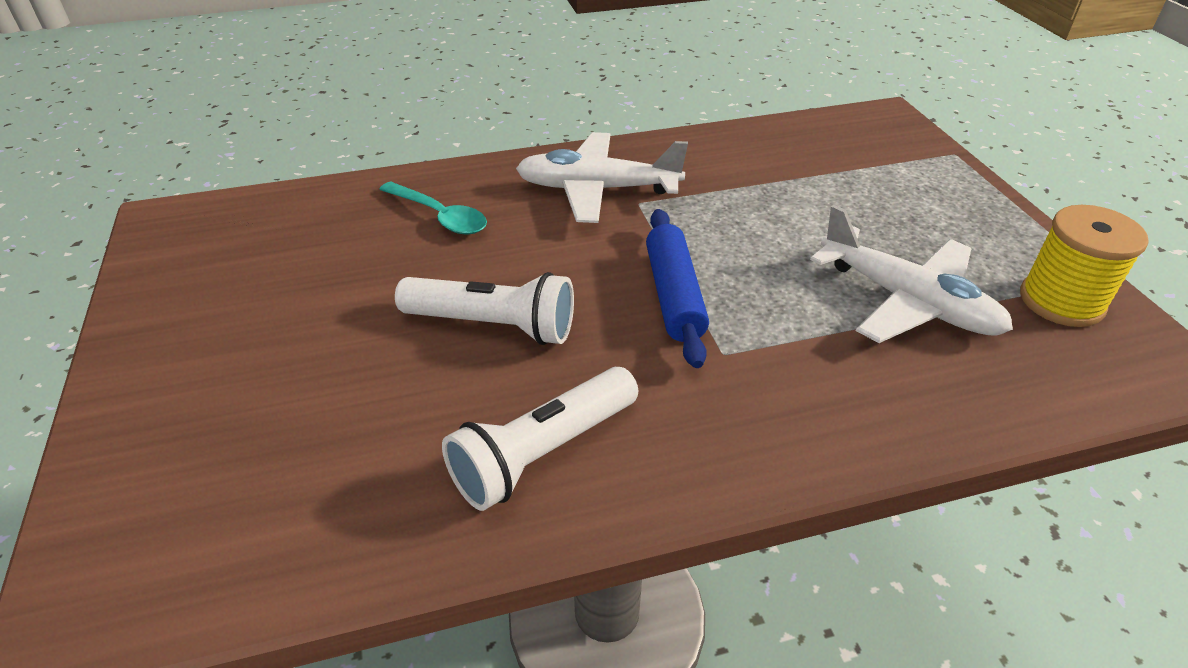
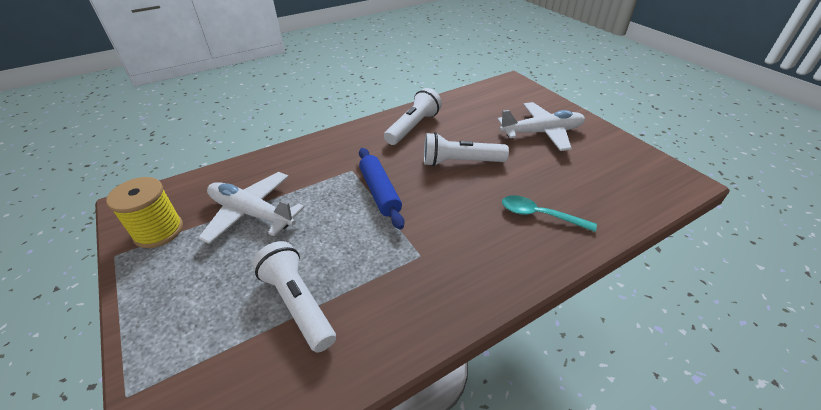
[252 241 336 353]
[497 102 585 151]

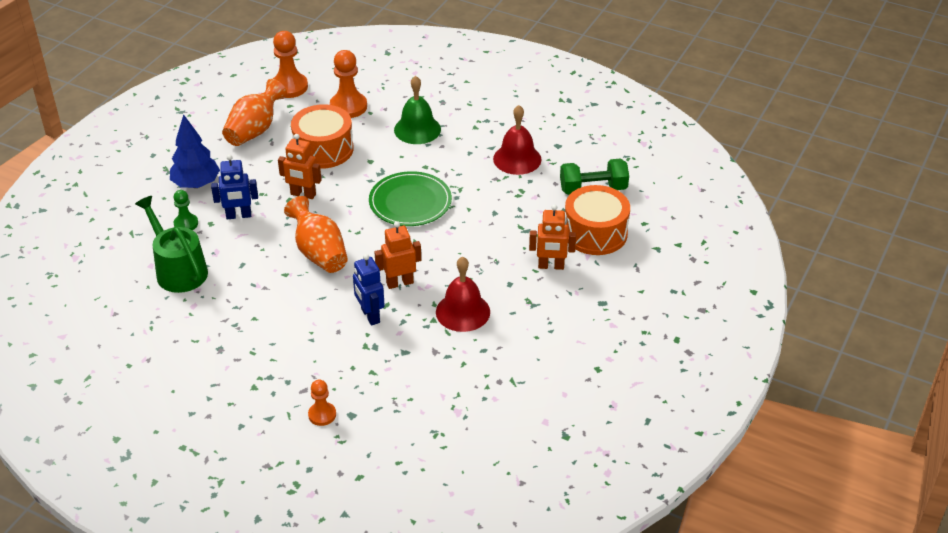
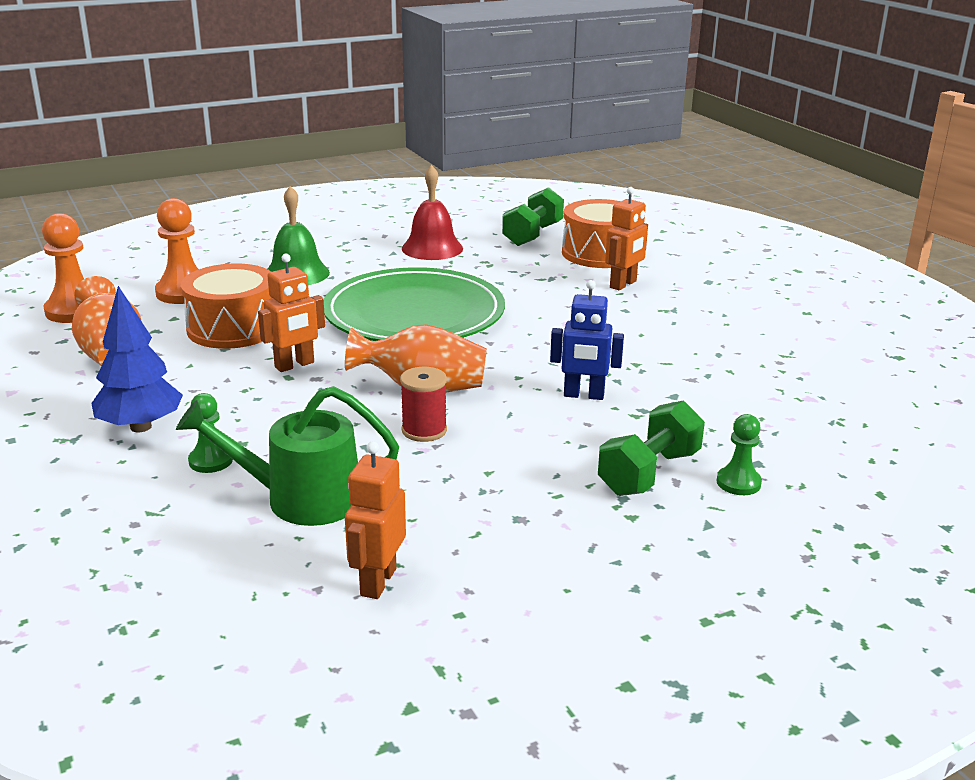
[211 155 258 219] (first image)
[436 256 490 332] (first image)
[400 367 447 442]
[598 401 705 496]
[345 441 406 599]
[716 414 762 495]
[324 267 505 341]

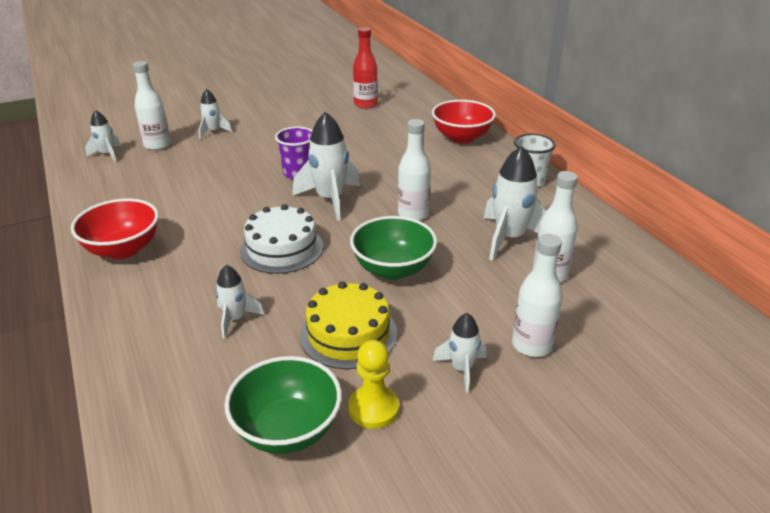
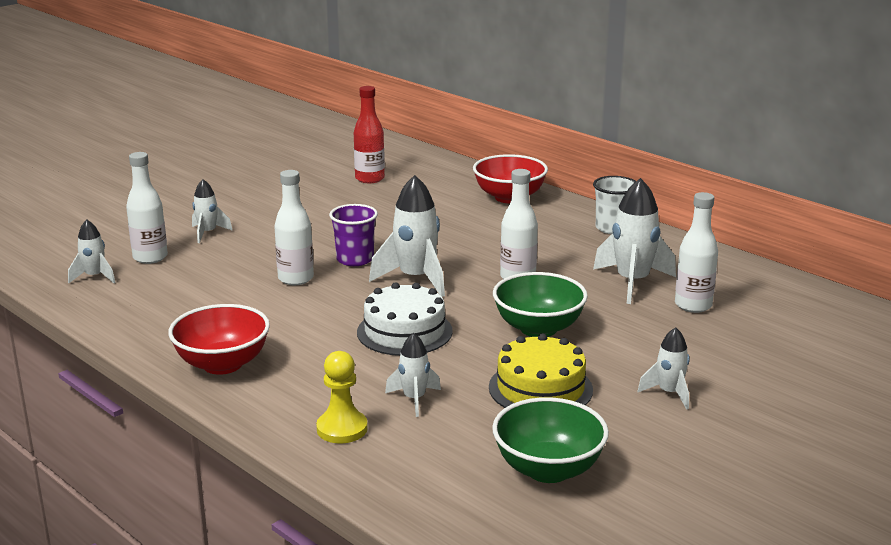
[316 351 368 443]
[274 170 314 285]

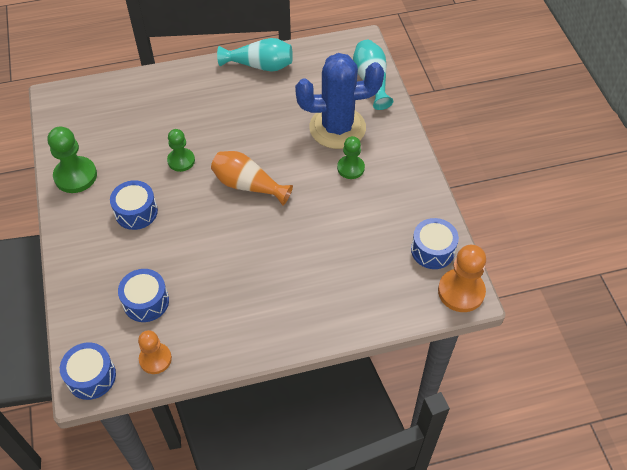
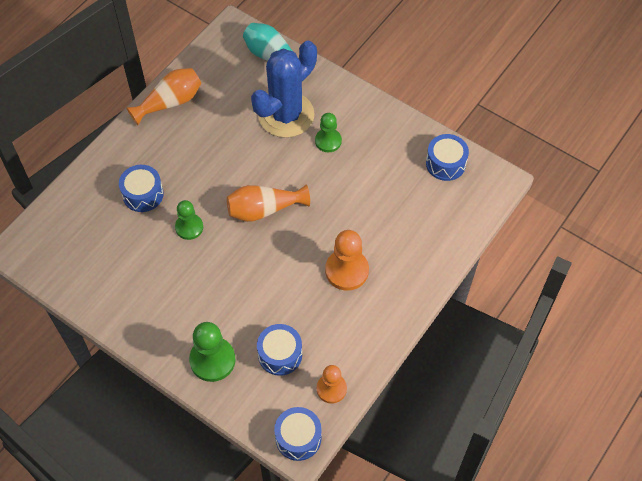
[189 322 236 382]
[119 165 164 212]
[325 230 369 291]
[126 68 201 125]

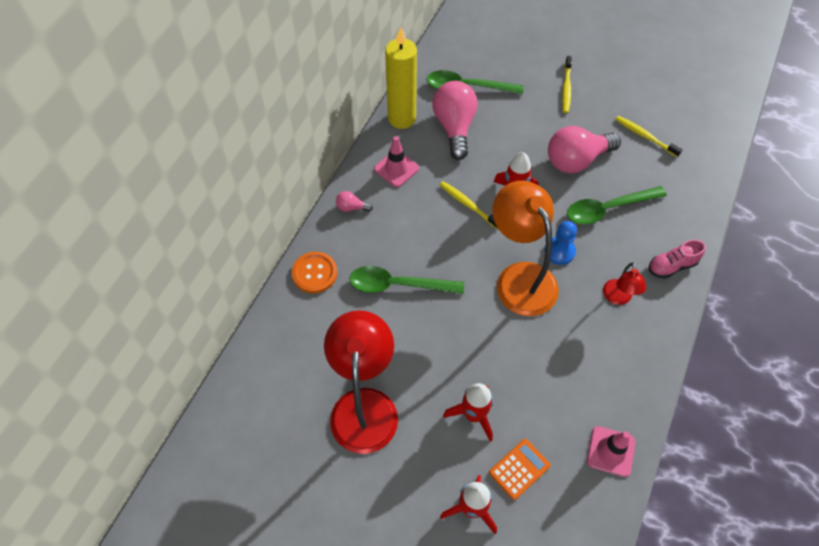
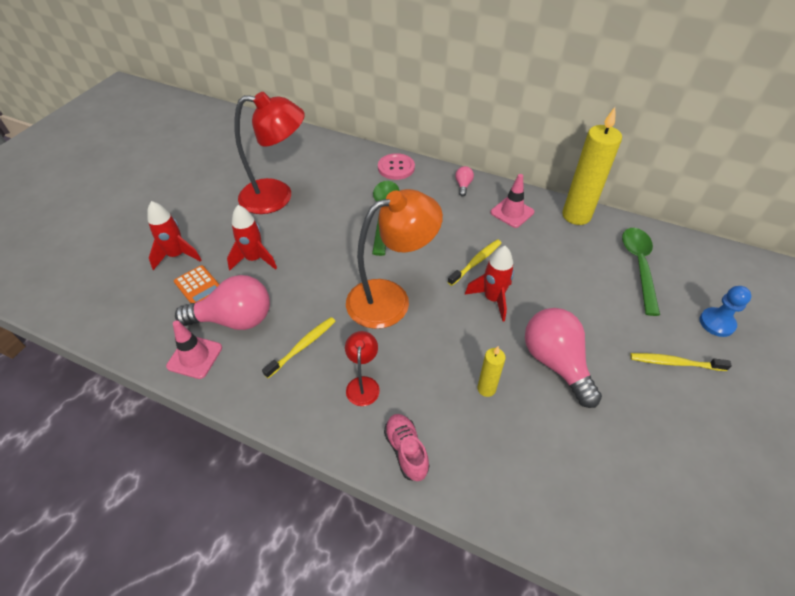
[175 275 270 330]
[700 286 751 337]
[262 317 335 378]
[477 346 506 397]
[378 153 415 180]
[345 331 380 406]

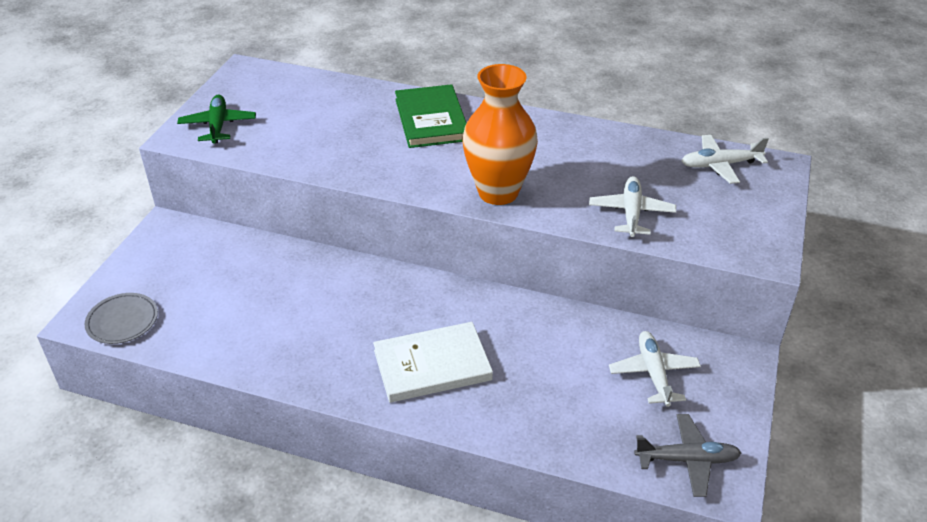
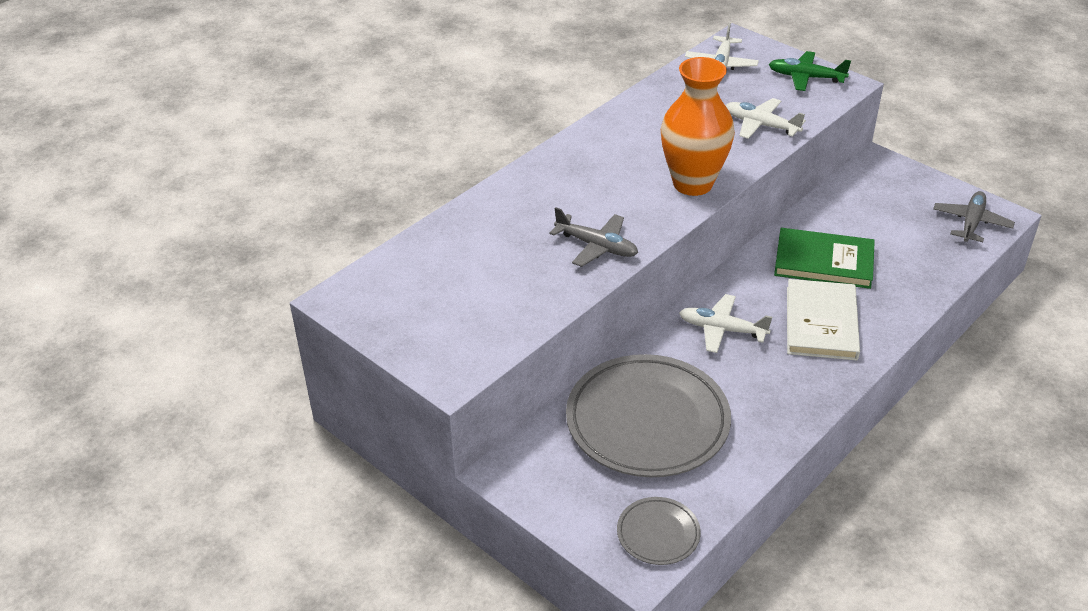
[549 207 638 267]
[566 354 731 477]
[769 51 851 91]
[774 228 875 289]
[679 294 772 353]

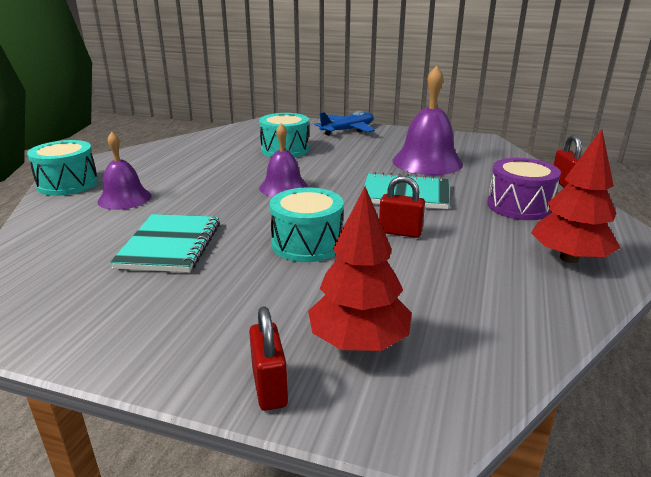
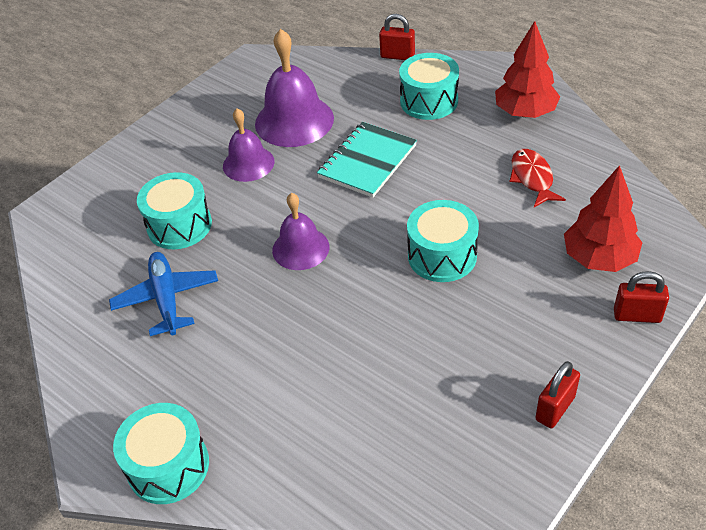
[110 214 220 272] (first image)
[510 149 566 207]
[223 108 274 182]
[109 252 218 336]
[535 361 580 428]
[399 53 459 120]

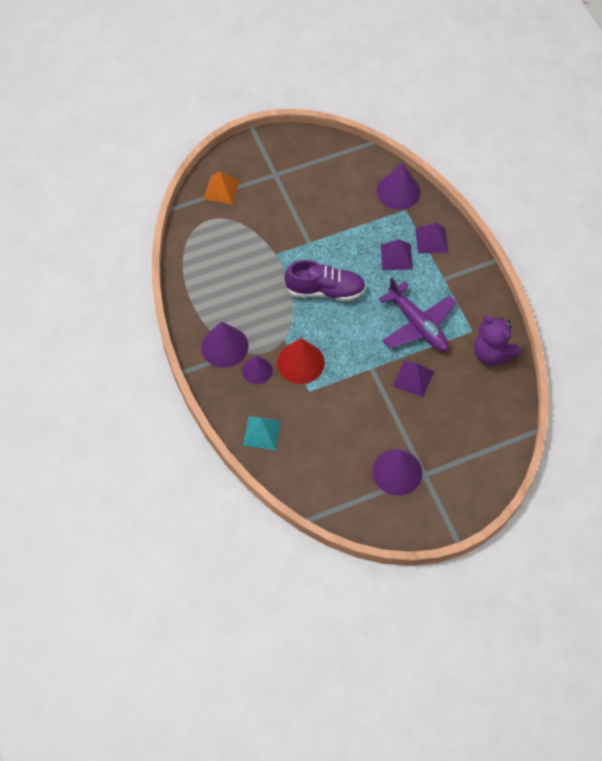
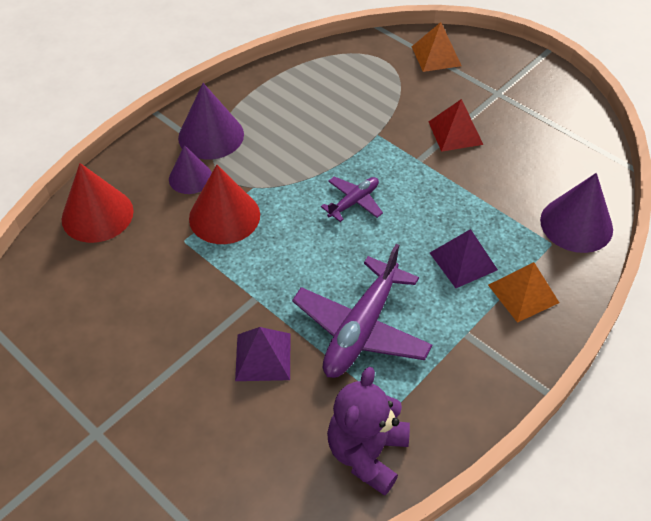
[372 449 422 496] (first image)
[429 99 483 152]
[62 163 134 243]
[321 177 383 222]
[488 262 559 323]

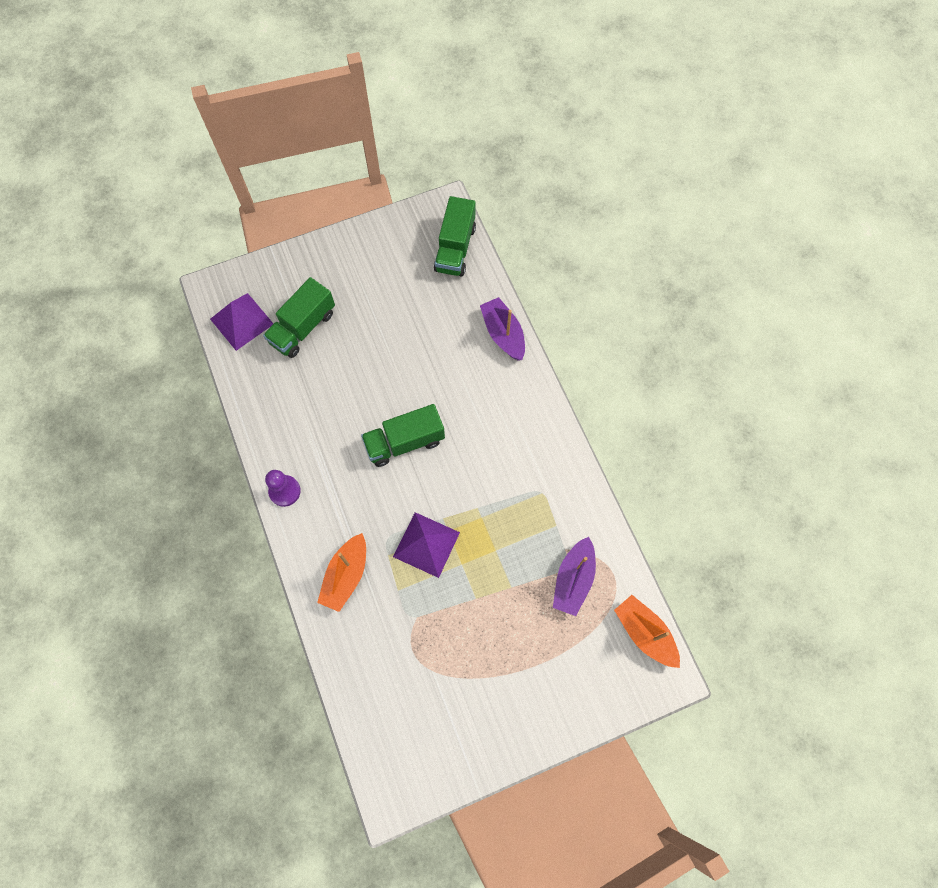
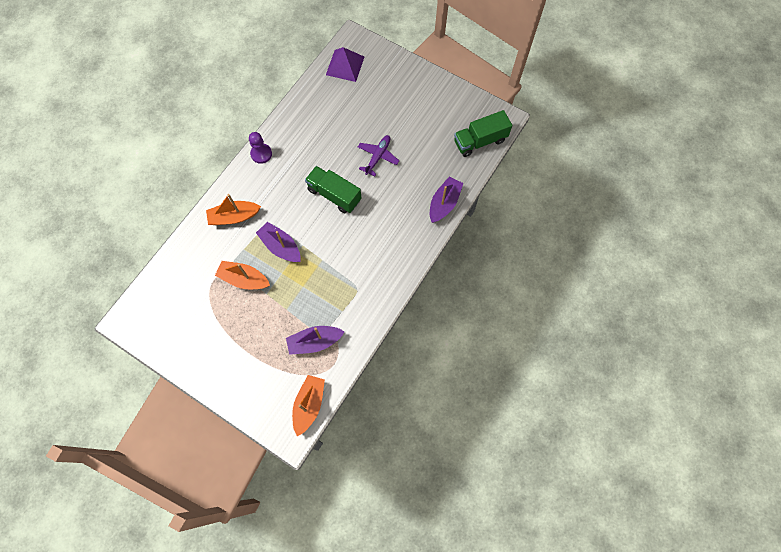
[263 277 335 358] (first image)
[215 261 270 289]
[358 135 399 176]
[256 222 301 262]

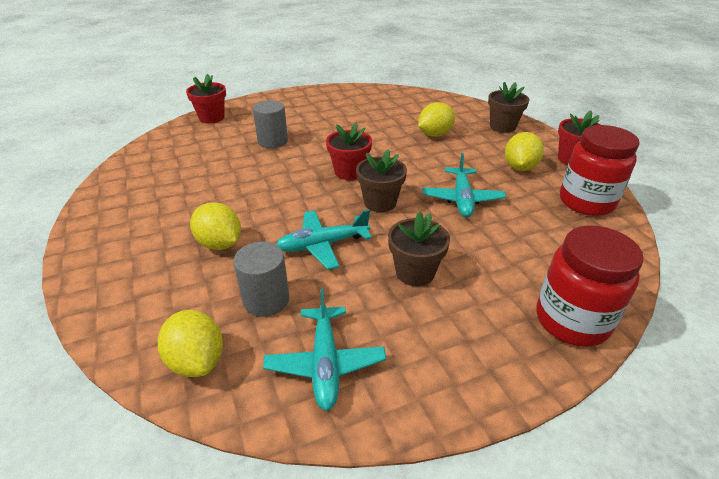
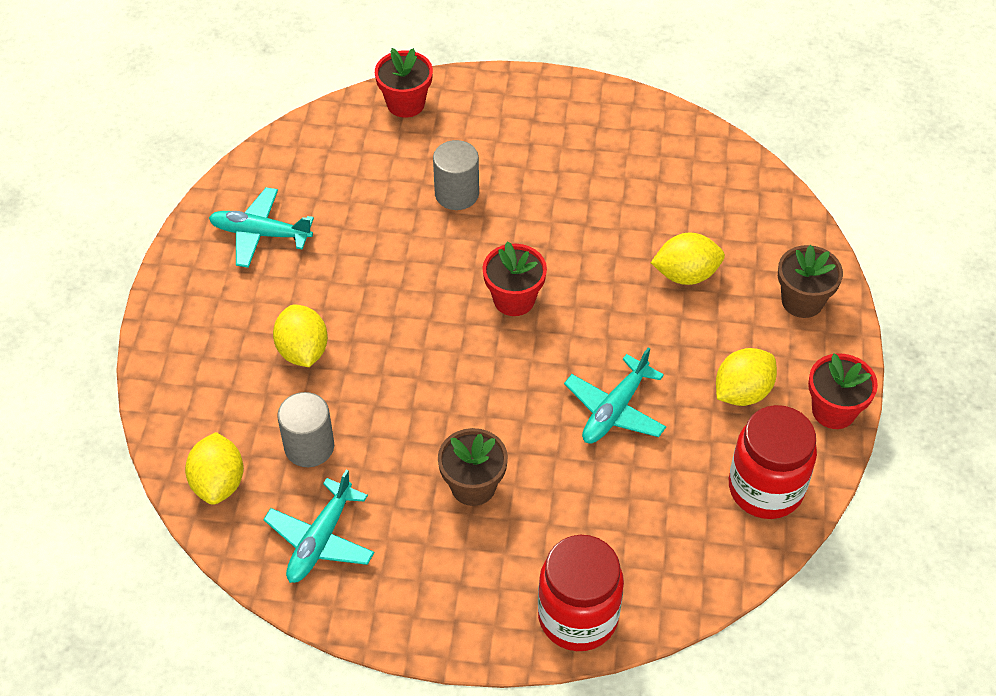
[356 149 407 212] (first image)
[209 187 314 268]

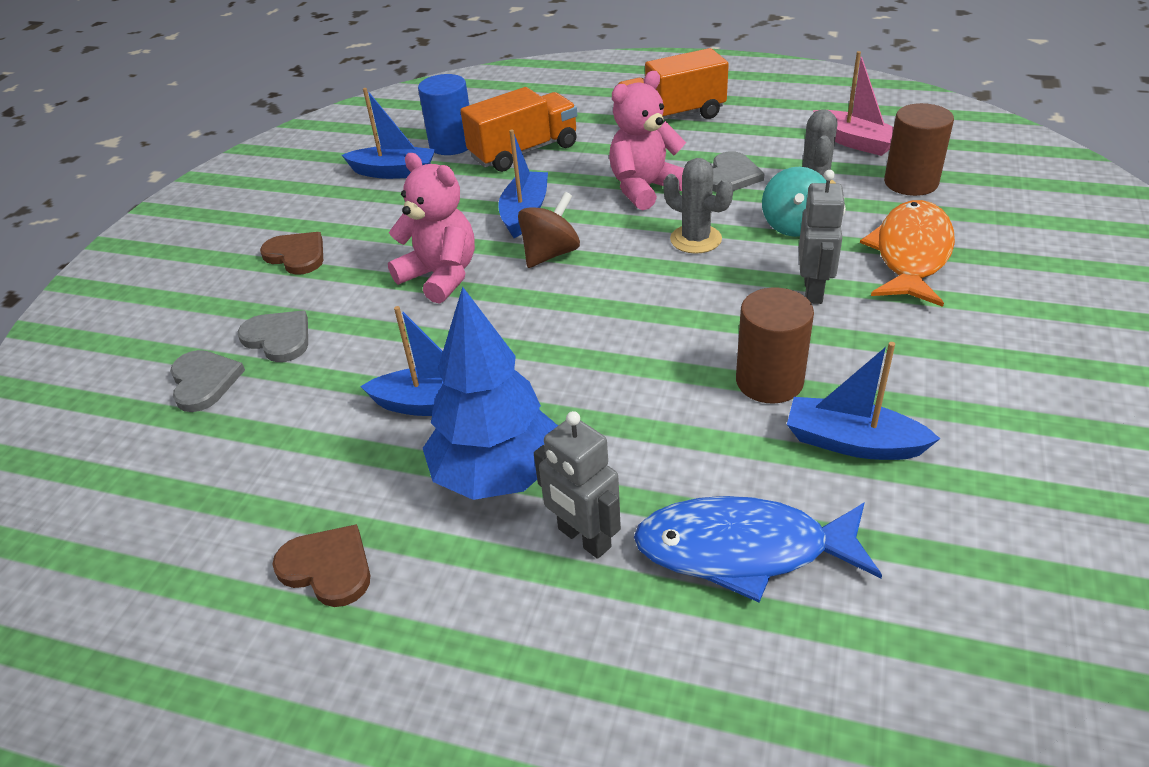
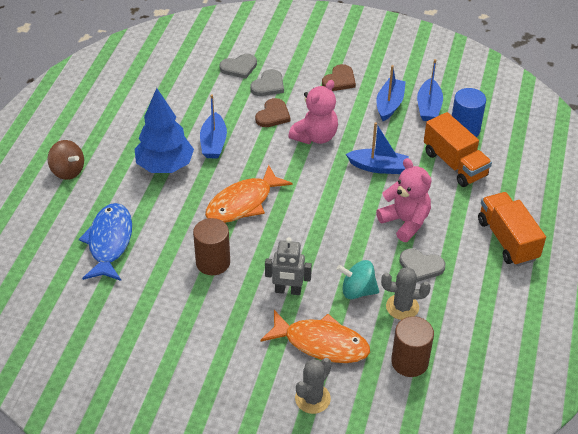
[534 411 621 559] (first image)
[813 51 894 156] (first image)
[205 165 293 223]
[255 98 291 127]
[48 140 84 180]
[295 358 332 414]
[376 65 406 121]

